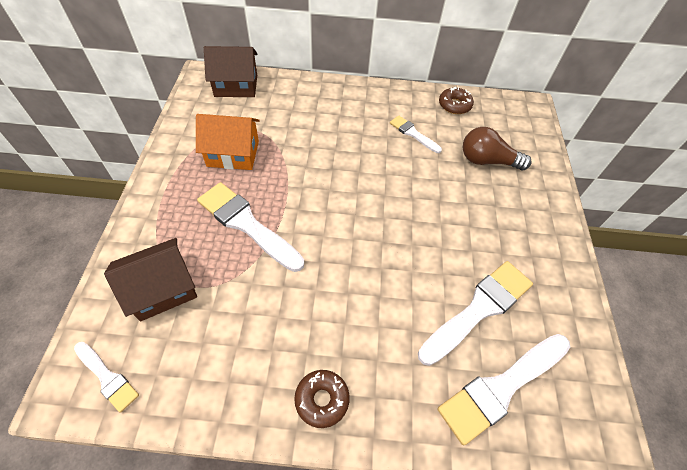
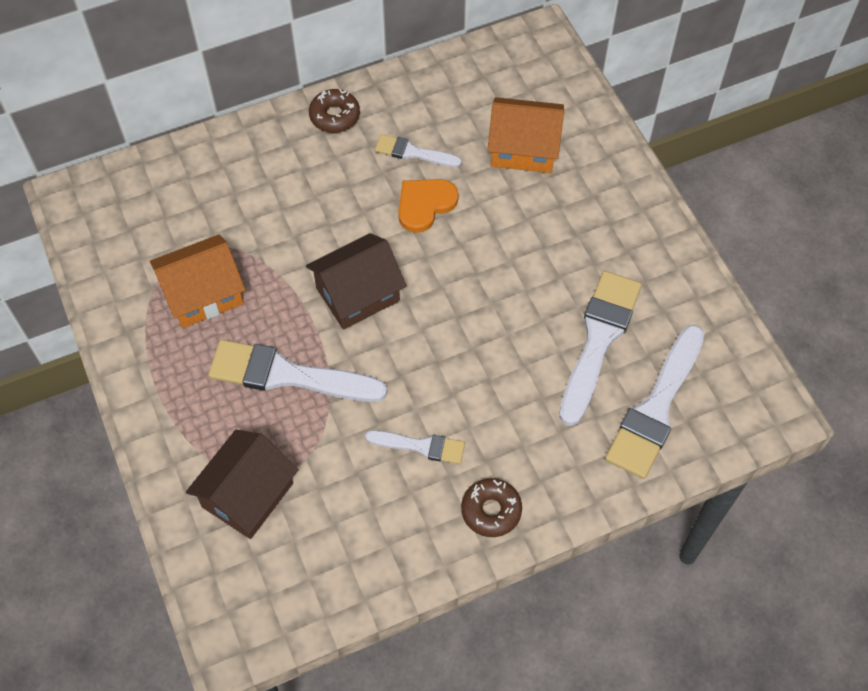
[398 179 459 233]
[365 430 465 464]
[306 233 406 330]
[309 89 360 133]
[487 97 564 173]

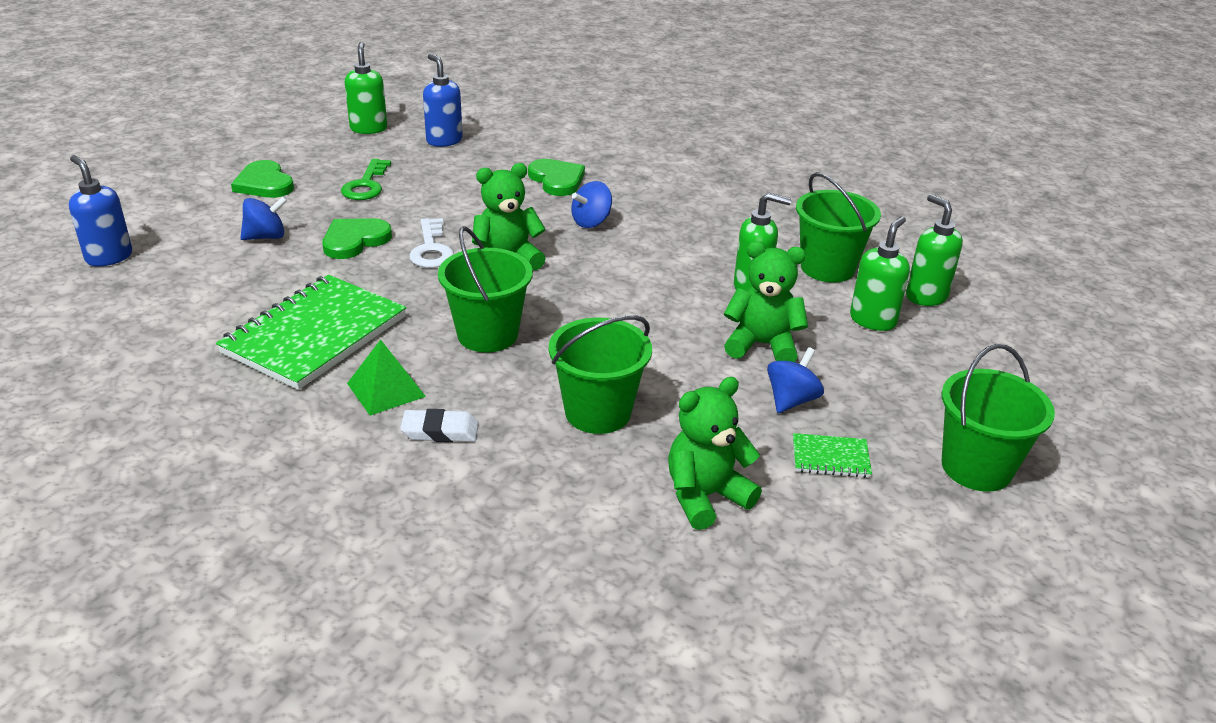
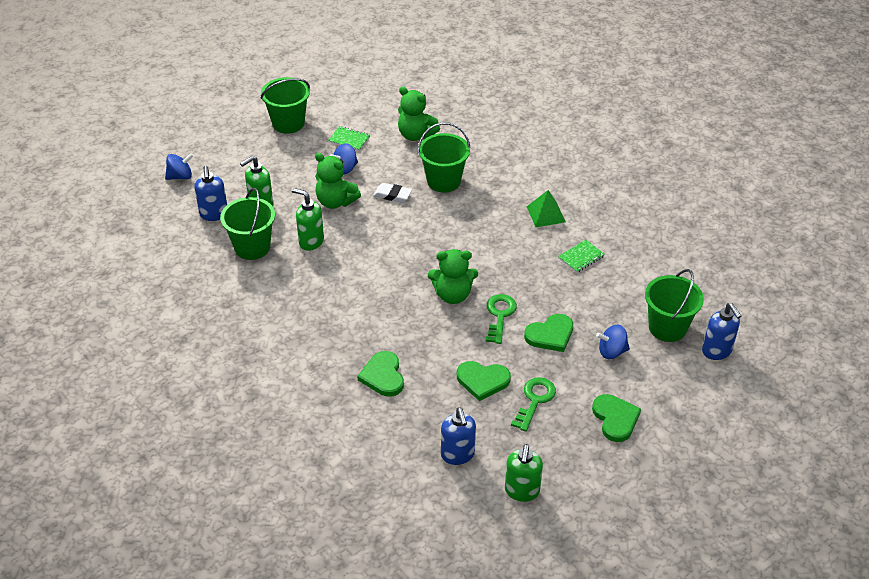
[457 361 511 401]
[373 183 412 203]
[645 269 704 342]
[165 153 193 180]
[486 294 517 344]
[194 166 227 221]
[398 86 440 141]
[558 240 605 273]

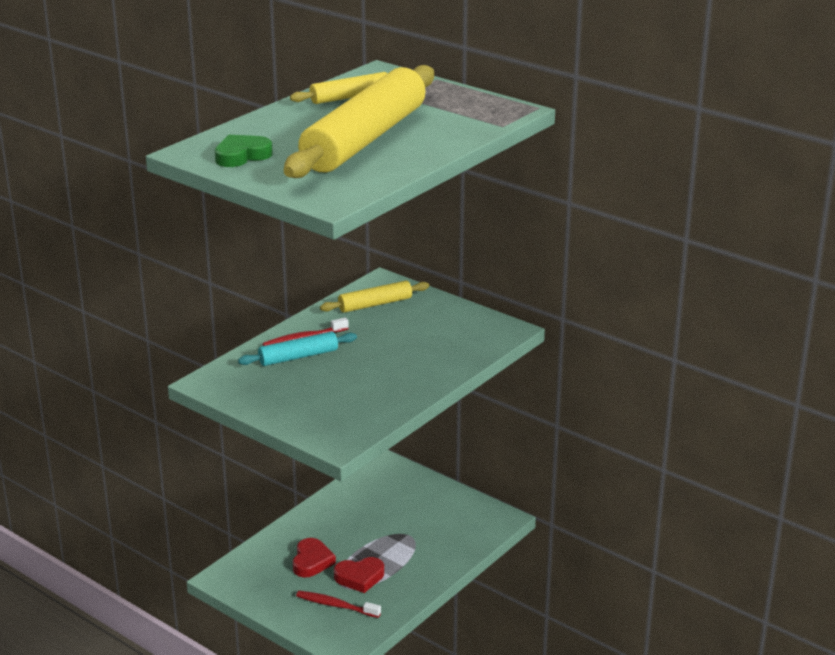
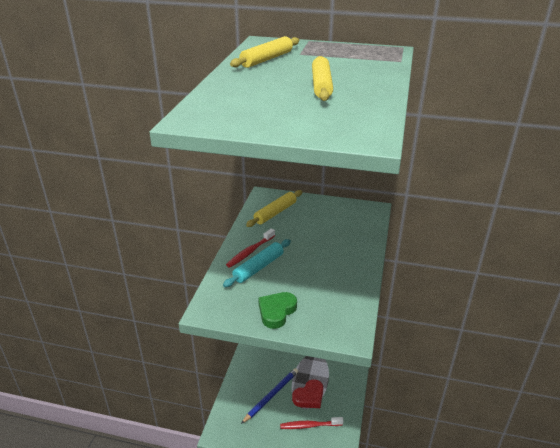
[258 292 297 329]
[241 368 298 424]
[312 56 333 101]

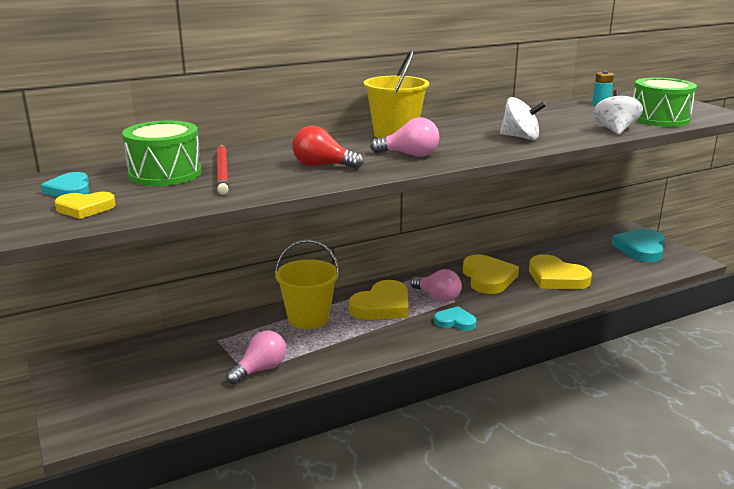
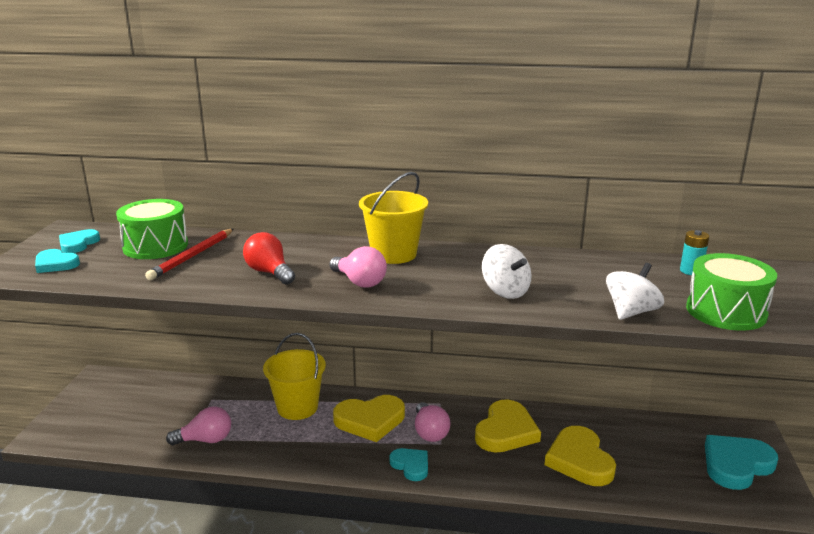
[35 249 80 273]

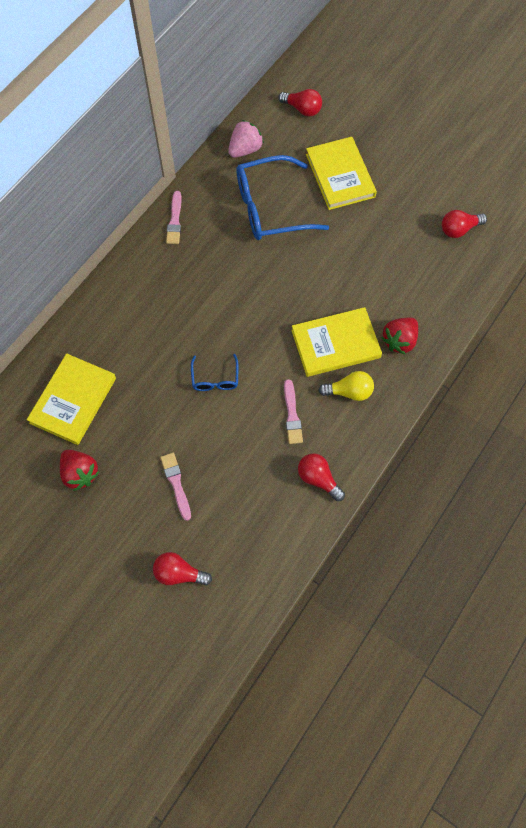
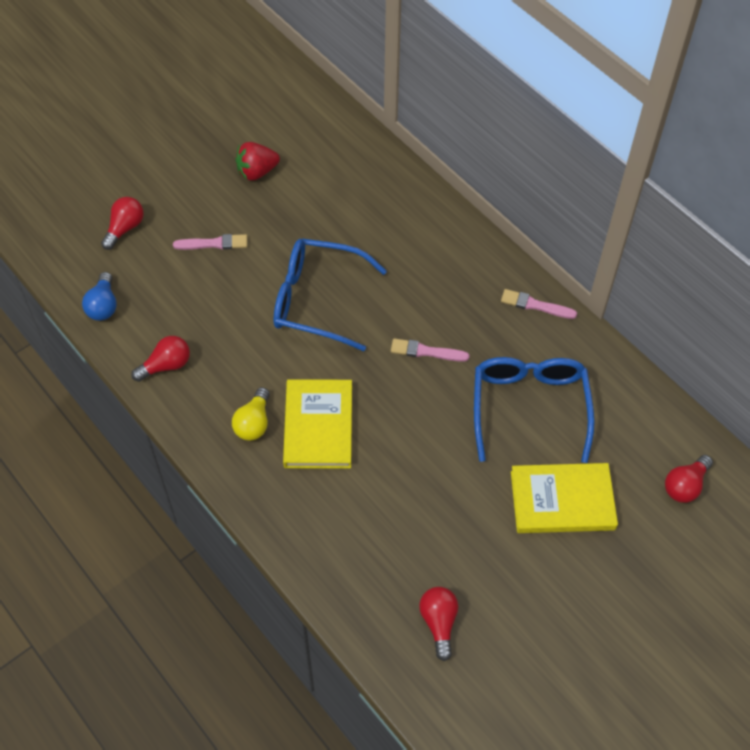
[27 353 116 445] (first image)
[228 120 264 157] (first image)
[381 318 418 354] (first image)
[82 272 117 321]
[391 338 469 362]
[274 238 387 351]

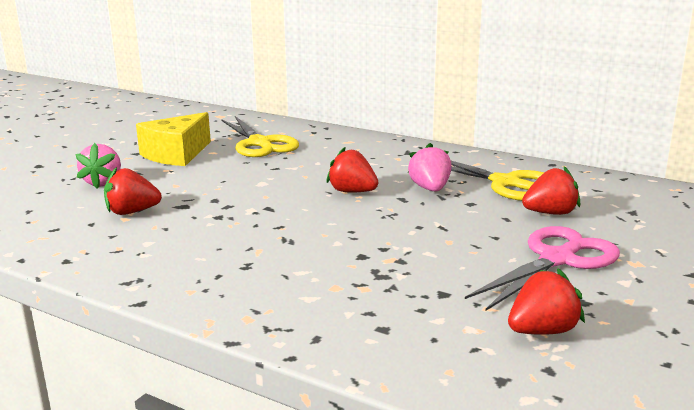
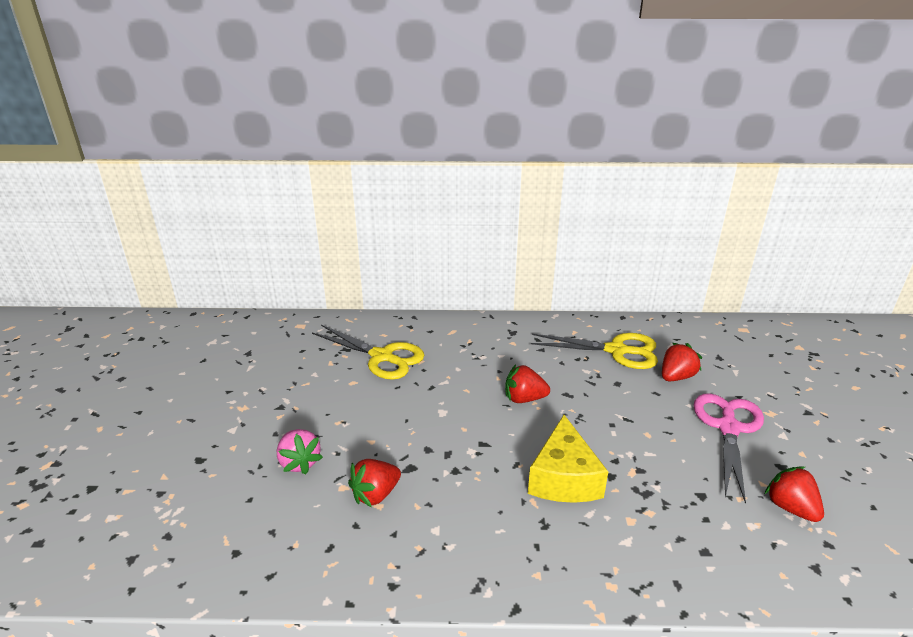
[408 143 452 191] (first image)
[528 415 608 503]
[765 467 824 522]

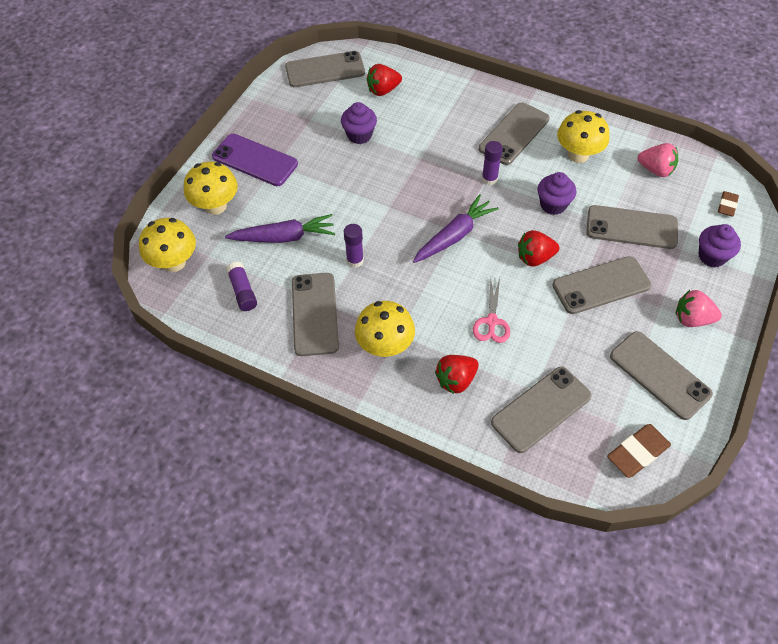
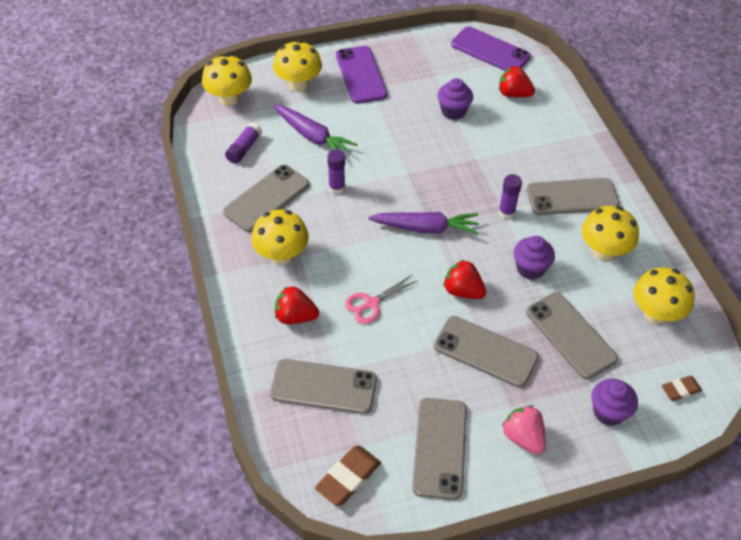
[634 267 695 324]
[451 26 531 71]
[315 445 381 506]

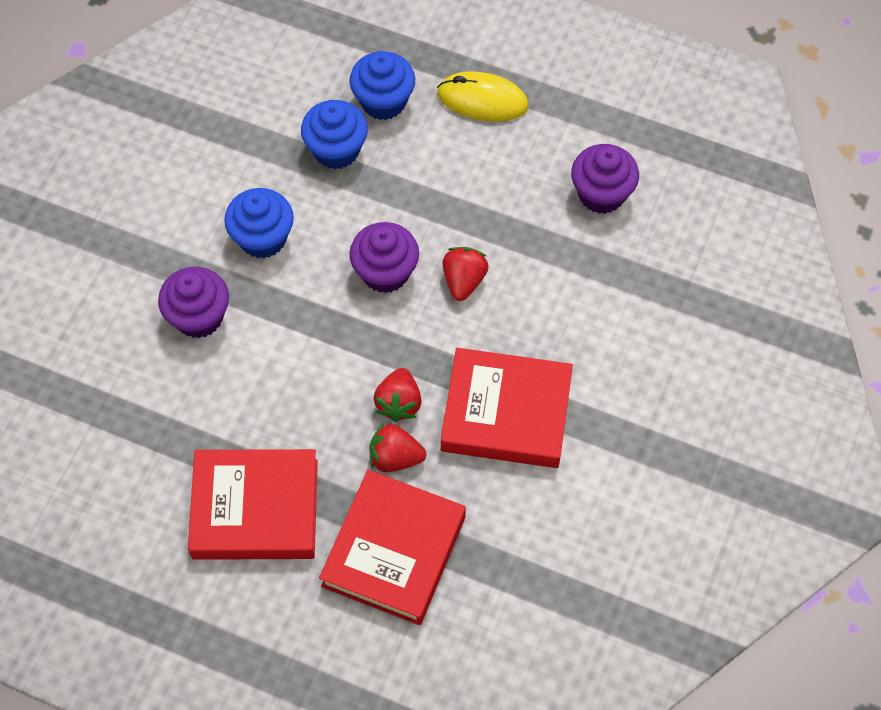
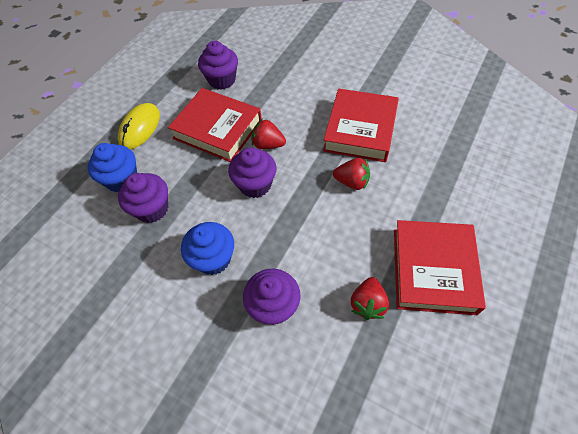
[168 88 262 162]
[351 277 389 320]
[118 173 168 223]

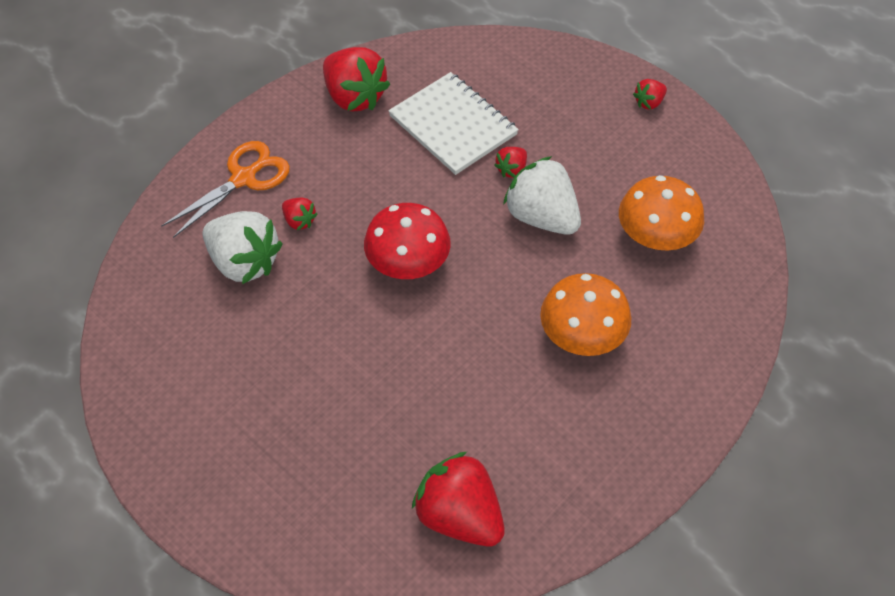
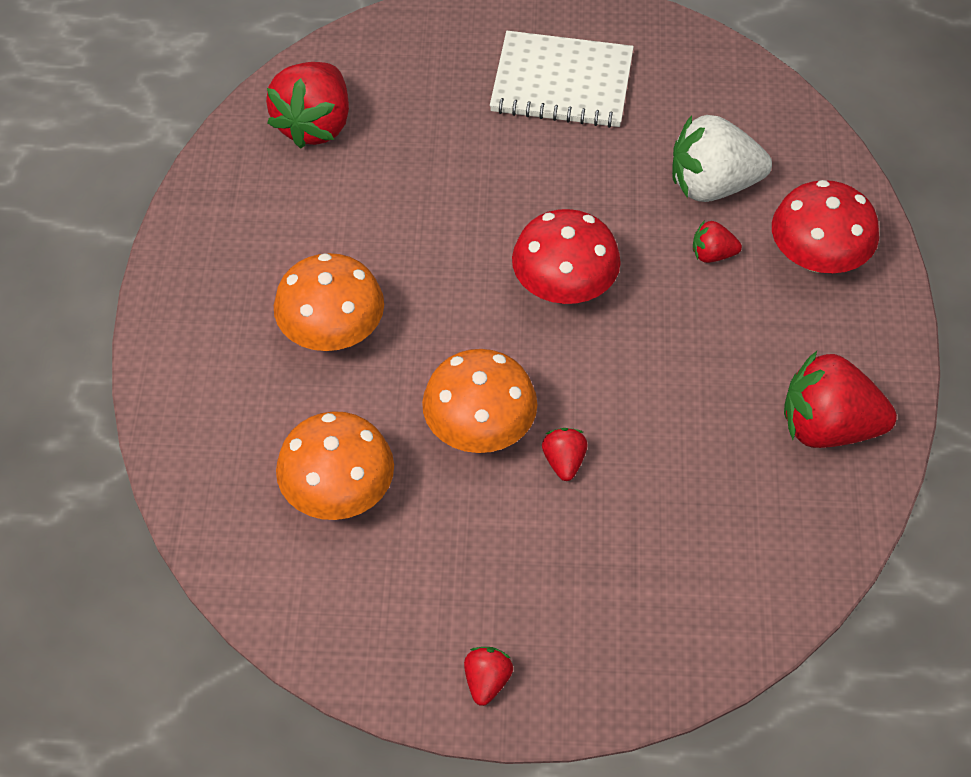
[490 31 634 128]
[772 180 879 273]
[422 349 537 453]
[266 62 349 149]

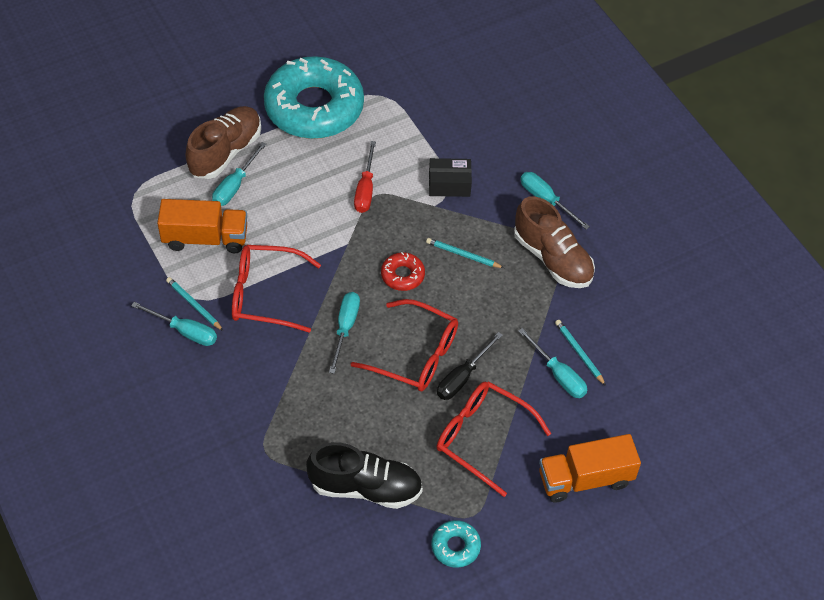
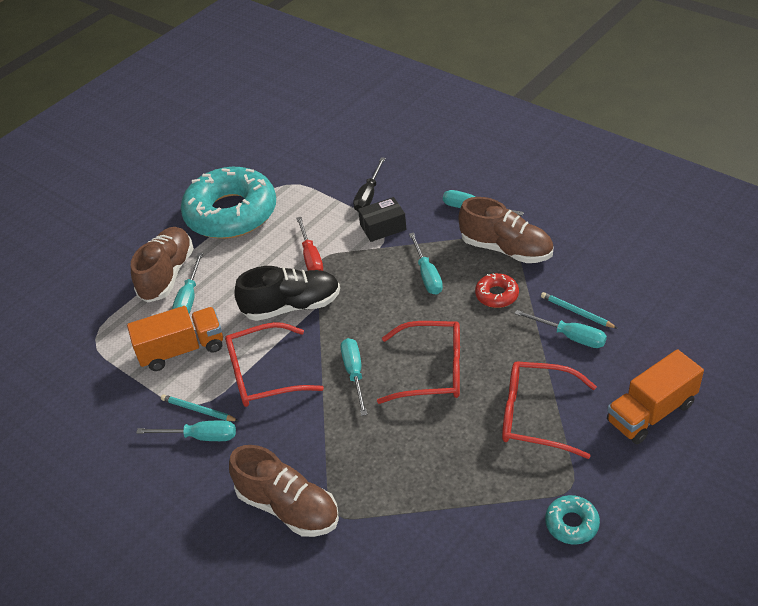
[229 445 339 537]
[234 266 340 321]
[475 273 519 308]
[353 157 386 211]
[409 232 443 295]

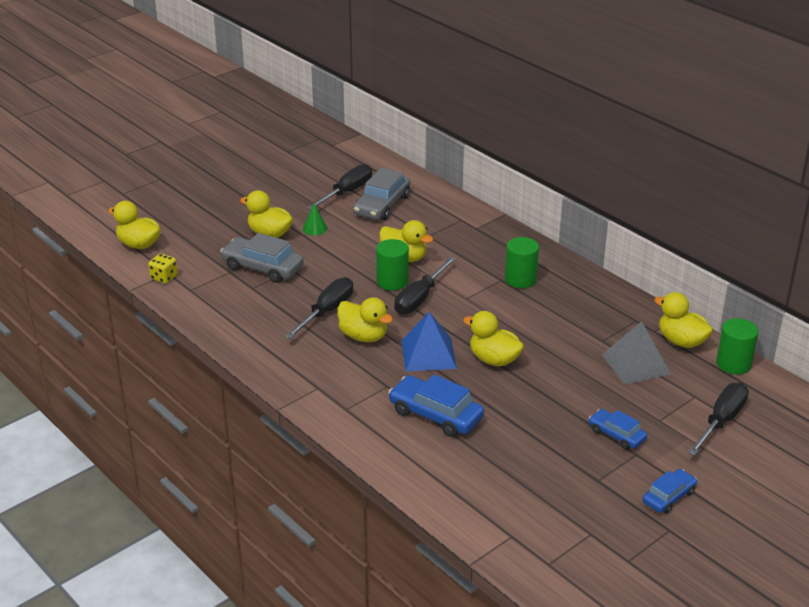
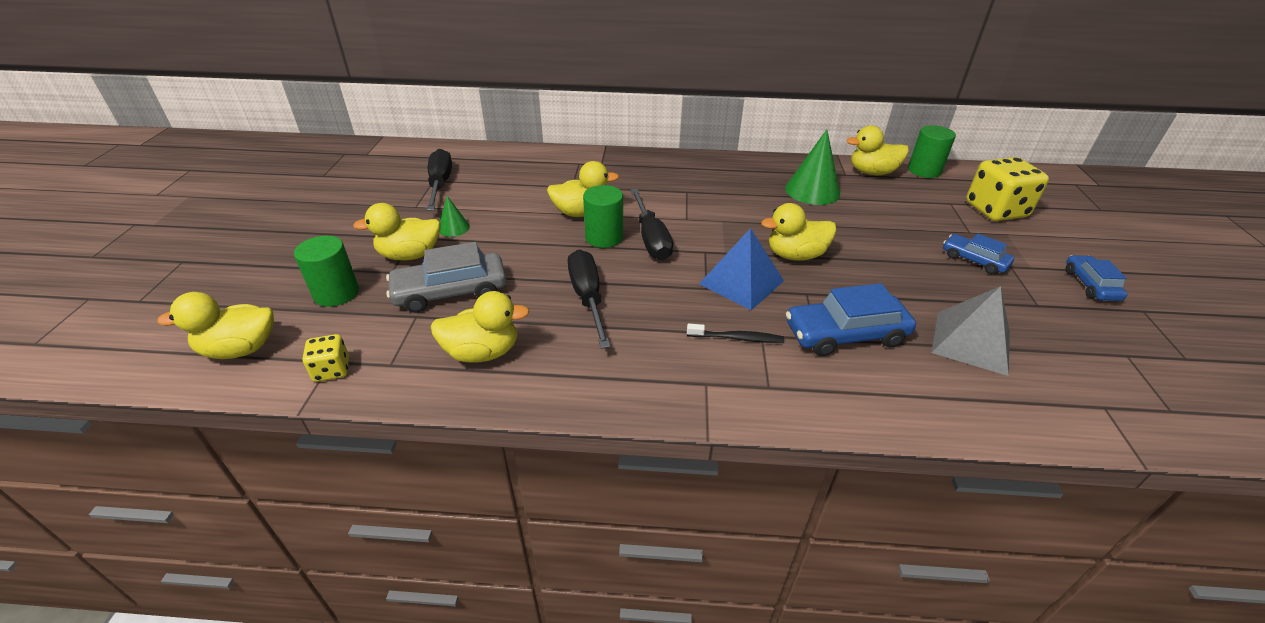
[353 168 411 220] (first image)
[687 323 784 343]
[785 129 840 205]
[431 291 530 363]
[294 236 359 307]
[931 286 1010 376]
[966 157 1049 221]
[943 234 1014 274]

